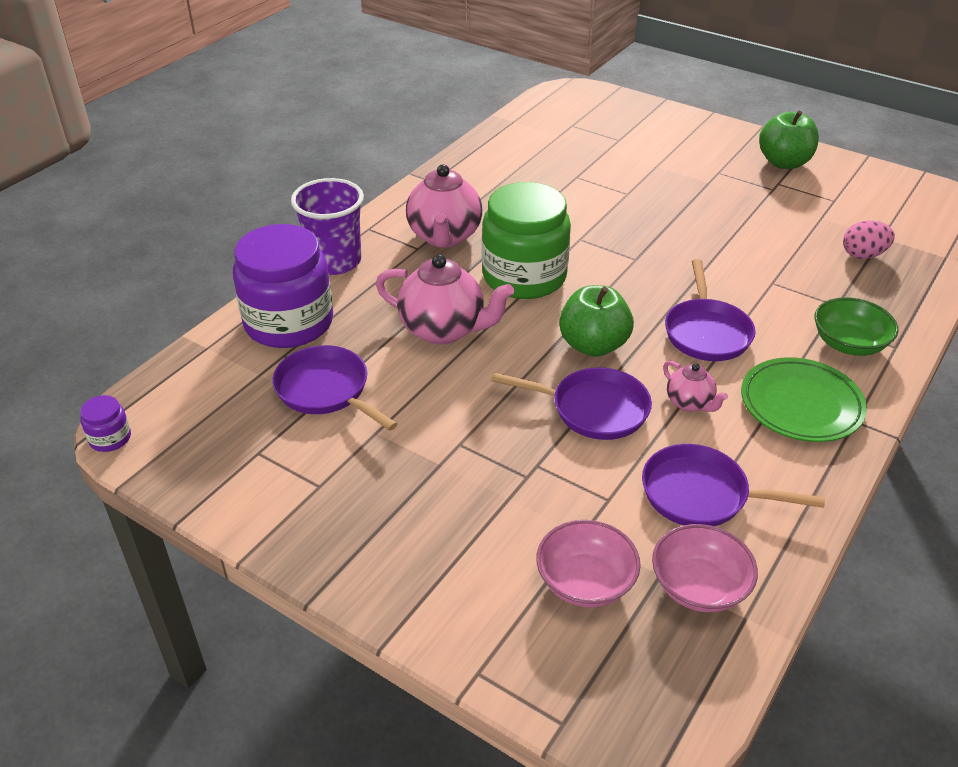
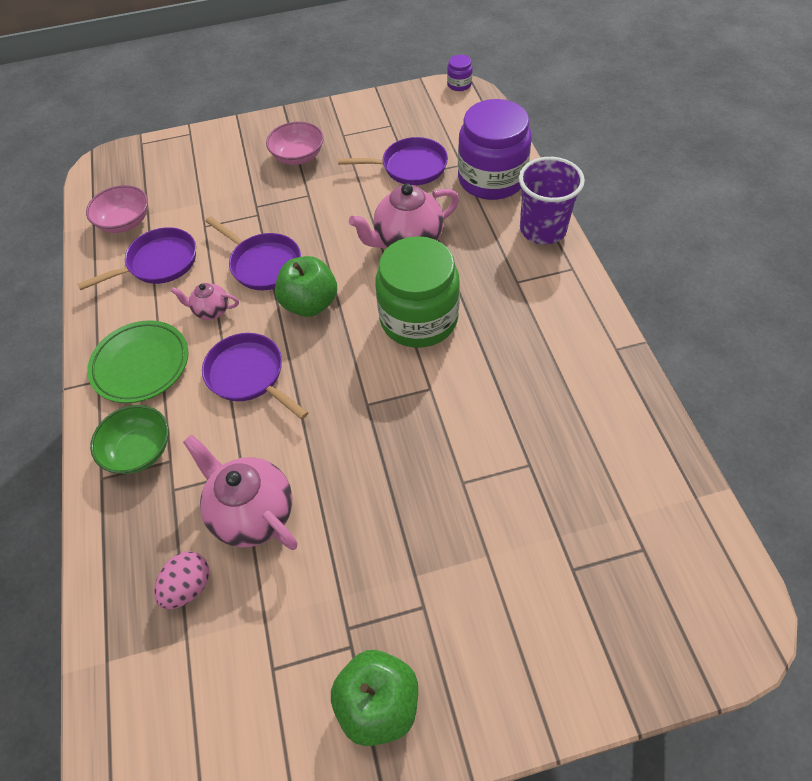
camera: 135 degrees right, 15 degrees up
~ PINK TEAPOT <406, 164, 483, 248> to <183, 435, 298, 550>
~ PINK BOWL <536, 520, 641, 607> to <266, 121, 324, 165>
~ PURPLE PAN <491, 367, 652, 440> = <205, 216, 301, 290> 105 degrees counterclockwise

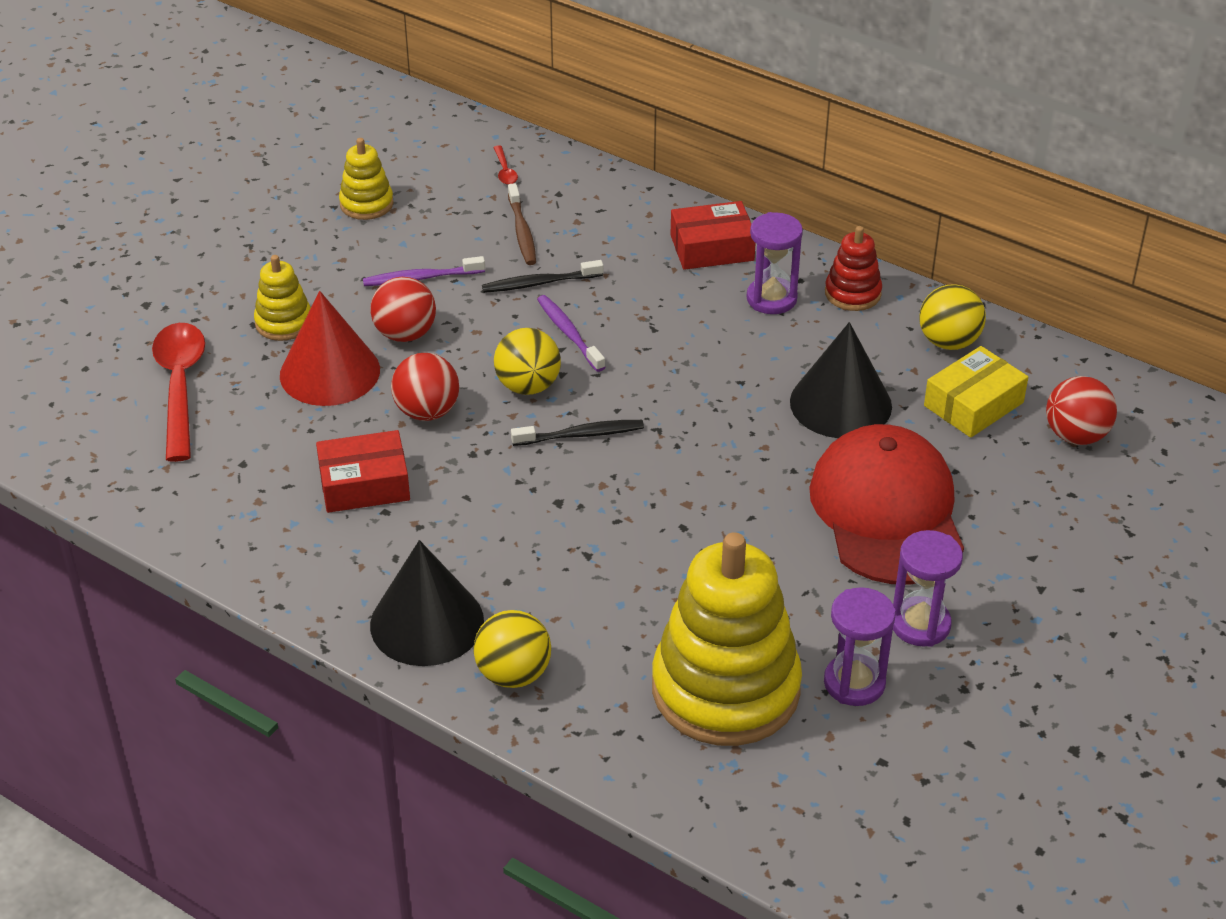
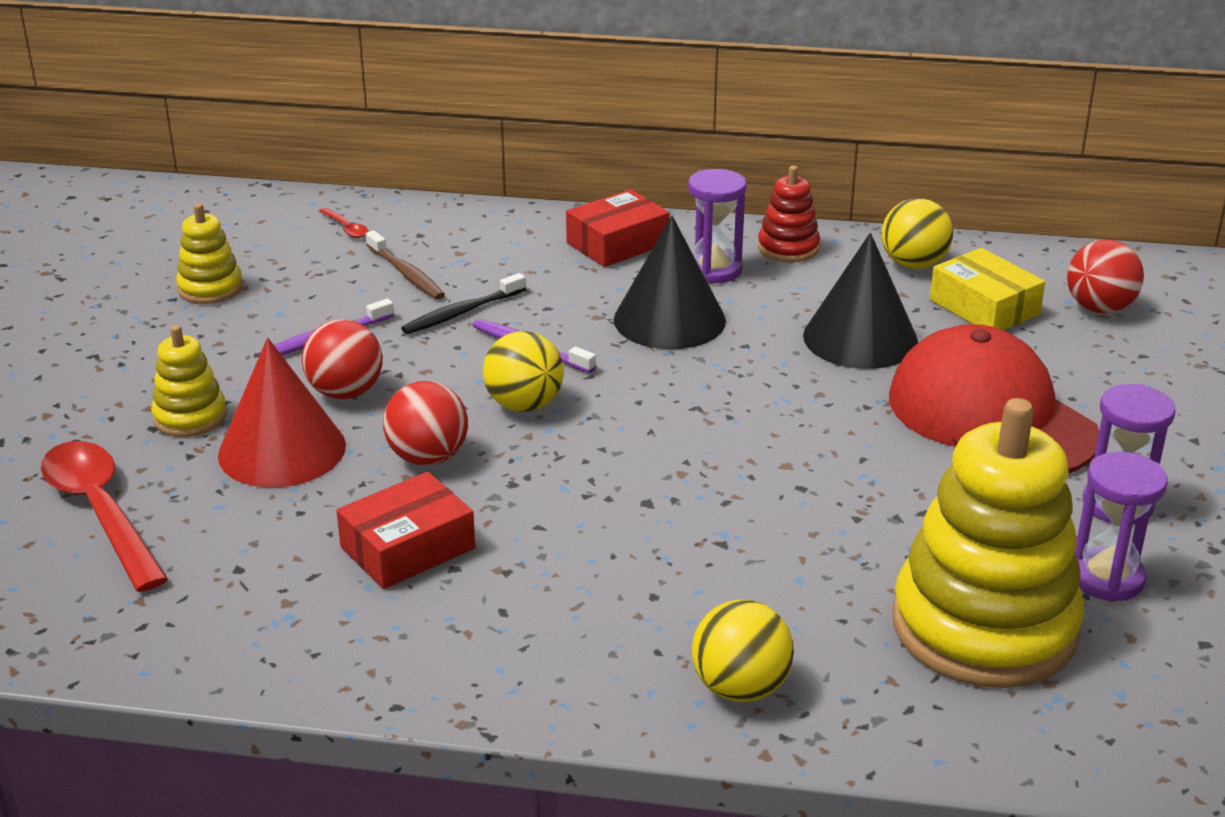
camera: 25 degrees left, 10 degrees down
- BLACK TOOTHBRUSH <511, 420, 644, 446>
~ BLACK CONE <370, 540, 484, 666> to <614, 216, 726, 349>
~ YELLOW BOX <924, 346, 1028, 438> = <930, 248, 1045, 330> 60 degrees counterclockwise

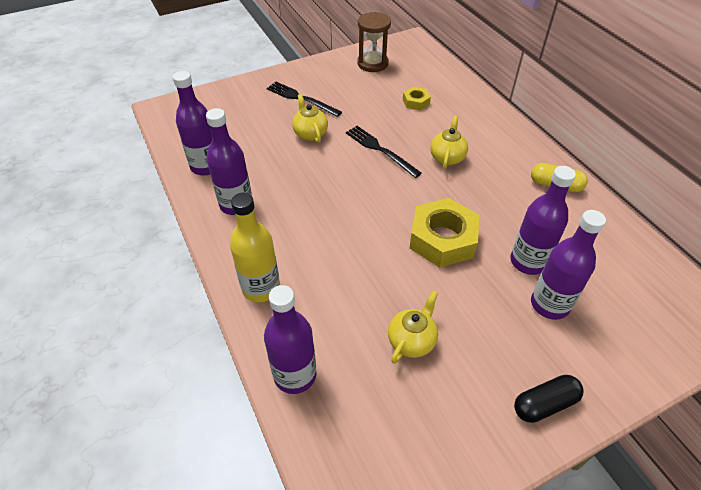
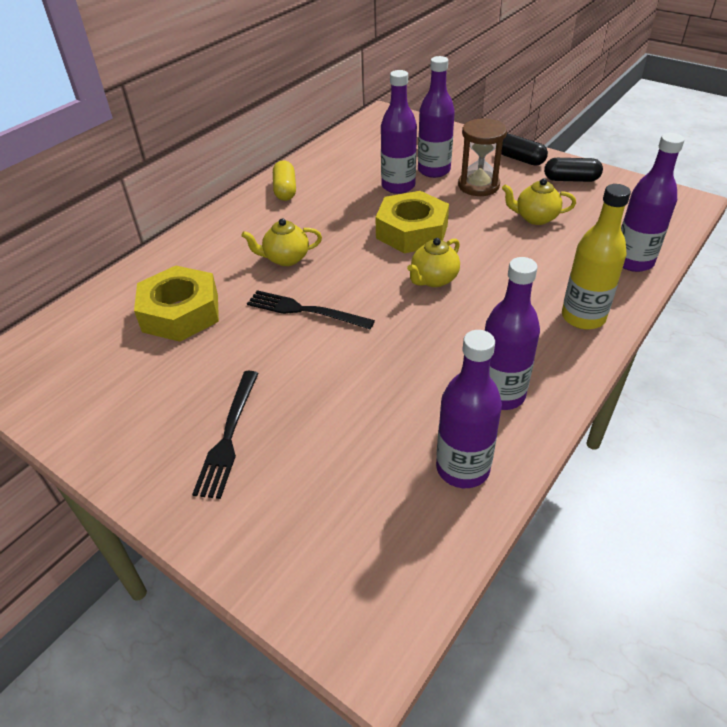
camera: 115 degrees left, 5 degrees down
+ BLACK CAPSULE <544, 158, 603, 182>
~ YELLOW TEAPOT <292, 94, 328, 143> to <407, 238, 460, 287>
~ BROWN HOURGLASS <357, 12, 391, 72> to <458, 118, 507, 196>
~ BLACK FORK <346, 126, 422, 178> = <247, 290, 375, 329> 90 degrees clockwise
~ YELLOW NUT <403, 87, 431, 110> = <134, 266, 219, 342> x2.04

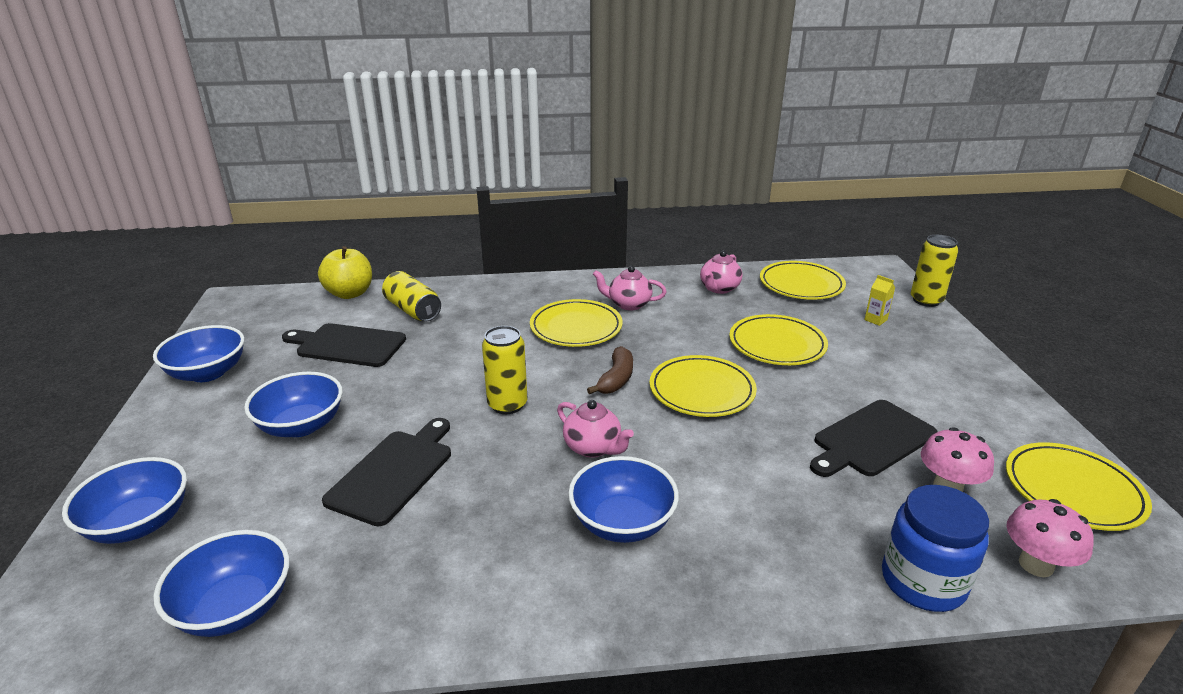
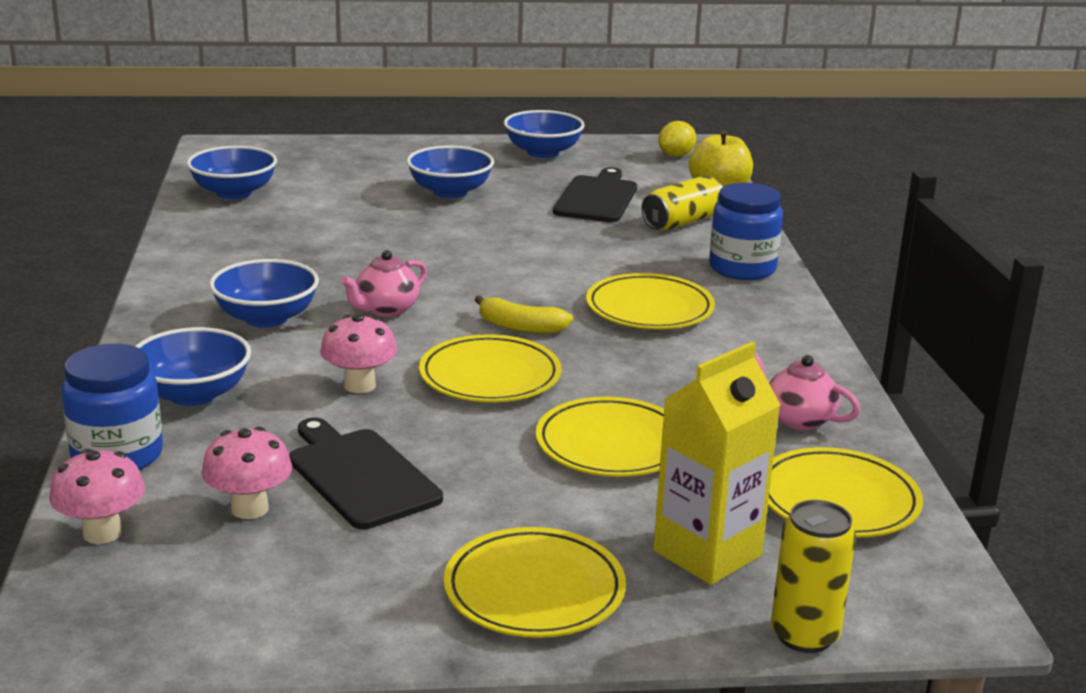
camera: 90 degrees right, 5 degrees down
- BLACK CUTTING BOARD <322, 418, 451, 526>
- YELLOW CAN <482, 326, 528, 414>
- PINK TEAPOT <593, 266, 667, 311>
+ PINK MUSHROOM <320, 314, 397, 393>
+ YELLOW LEMON <658, 121, 696, 157>
+ BLUE JAR <709, 183, 783, 280>
~ BLUE BOWL <62, 457, 187, 544> to <135, 327, 251, 406>
~ YELLOW PLATE <1006, 442, 1152, 531> to <444, 527, 626, 638>
~ BROWN BANANA <587, 346, 633, 394> to YELLOW BANANA <475, 295, 573, 334>
~ YELLOW CARTON <864, 275, 895, 326> = <653, 342, 781, 585> x2.48

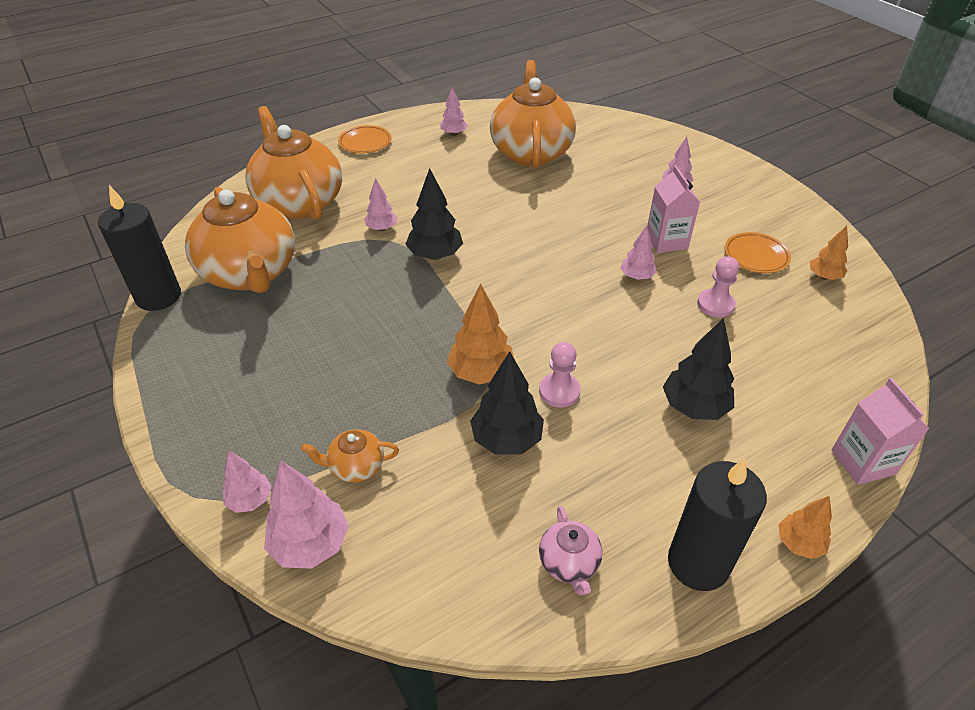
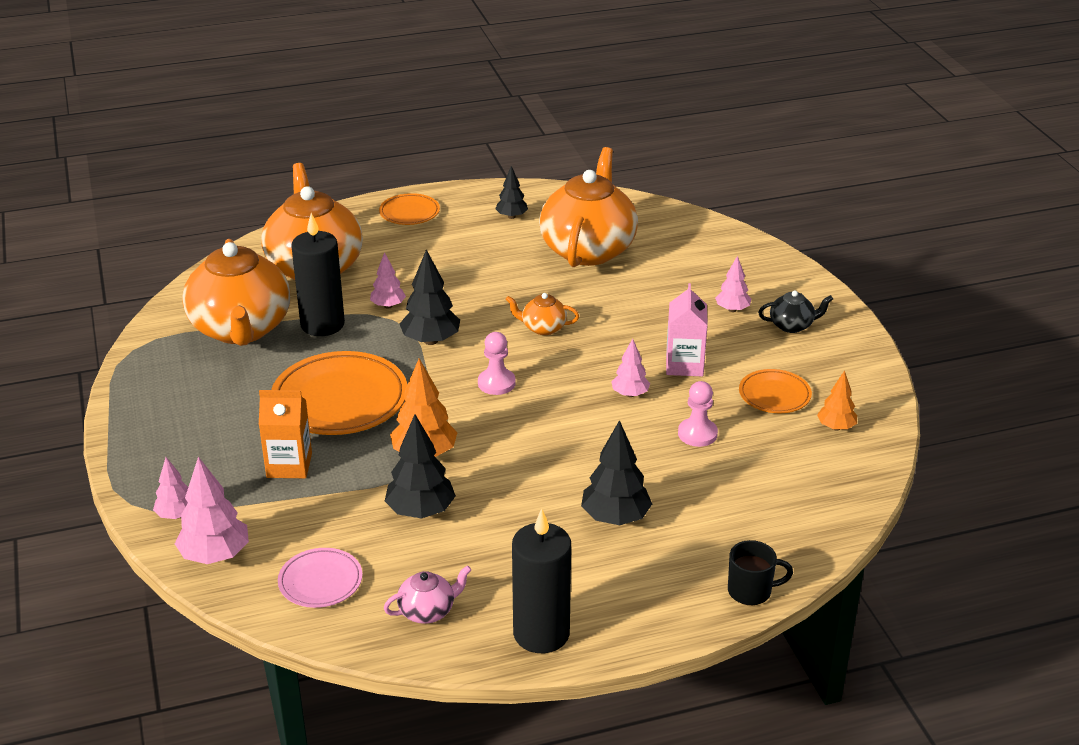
camera: 15 degrees right, 10 degrees down
- ORANGE TREE <779, 496, 832, 559>
+ ORANGE CARTON <259, 390, 312, 478>
+ ORANGE PLATE <271, 351, 407, 435>
+ PINK PLATE <278, 548, 362, 608>
+ BLACK TEAPOT <758, 291, 833, 333>
~ BLACK CANDLE <98, 185, 181, 311> to <291, 213, 345, 336>
~ ORANGE TEAPOT <301, 429, 399, 482> to <505, 293, 579, 335>
~ PINK PAWN <539, 342, 581, 407> to <478, 332, 516, 395>
~ PINK CARTON <832, 378, 929, 485> to BLACK MUG <728, 540, 793, 605>
~ PINK TREE <440, 87, 468, 136> to BLACK TREE <495, 166, 528, 219>
~ PINK TEAPOT <539, 506, 602, 596> = <384, 565, 472, 624> 120 degrees counterclockwise

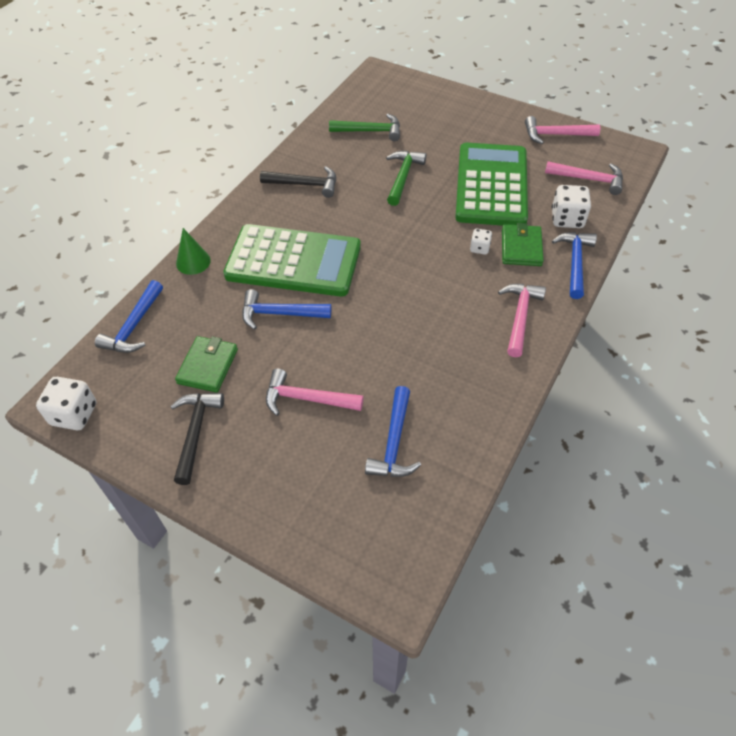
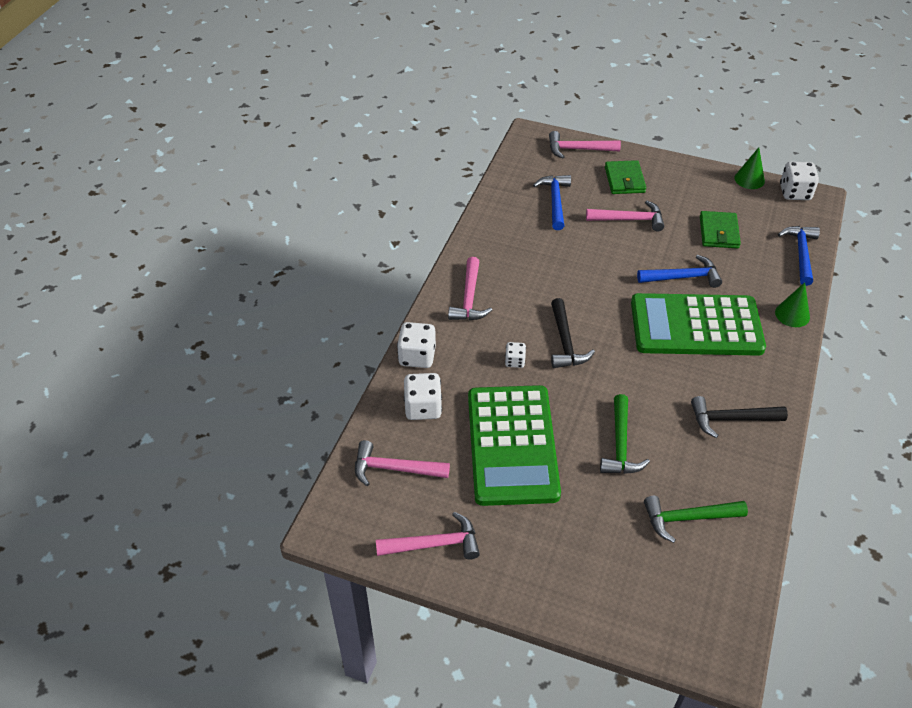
camera: 170 degrees right, 5 degrees down
+ PINK HAMMER <549, 131, 621, 159>
+ GREEN CONE <735, 147, 765, 189>
~ BLACK HAMMER <170, 393, 224, 485> to <551, 298, 595, 368>
~ GREEN WALLET <502, 223, 544, 266> to <605, 160, 646, 194>
~ BLUE HAMMER <552, 232, 597, 299> to WHITE DICE <397, 322, 436, 368>

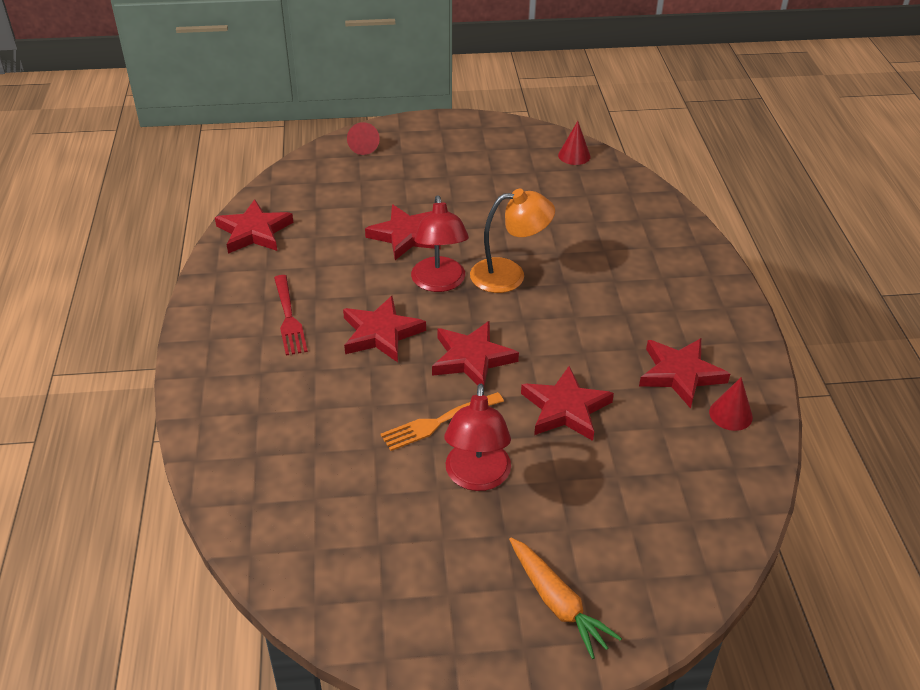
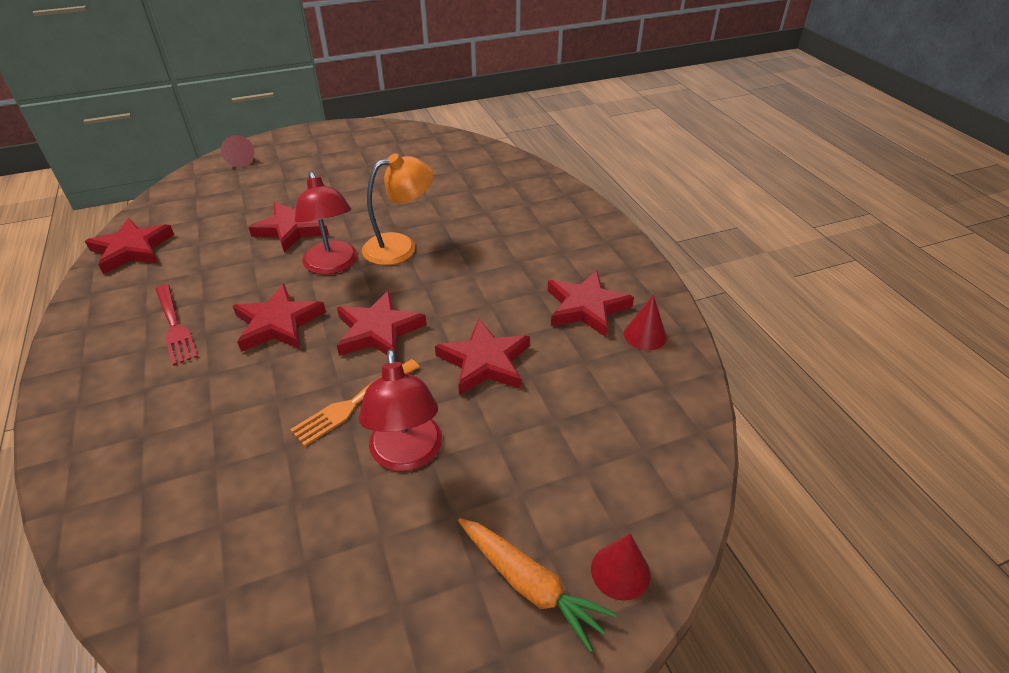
camera: 15 degrees left, 0 degrees up
~ RED CONE <558, 121, 591, 165> to <591, 534, 650, 601>

